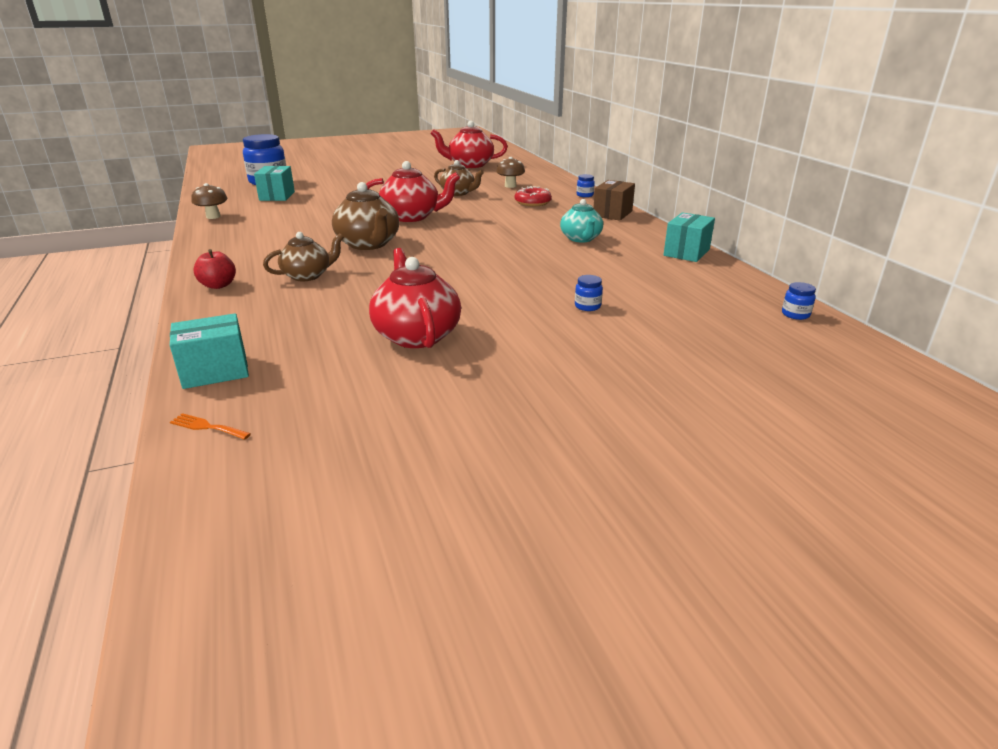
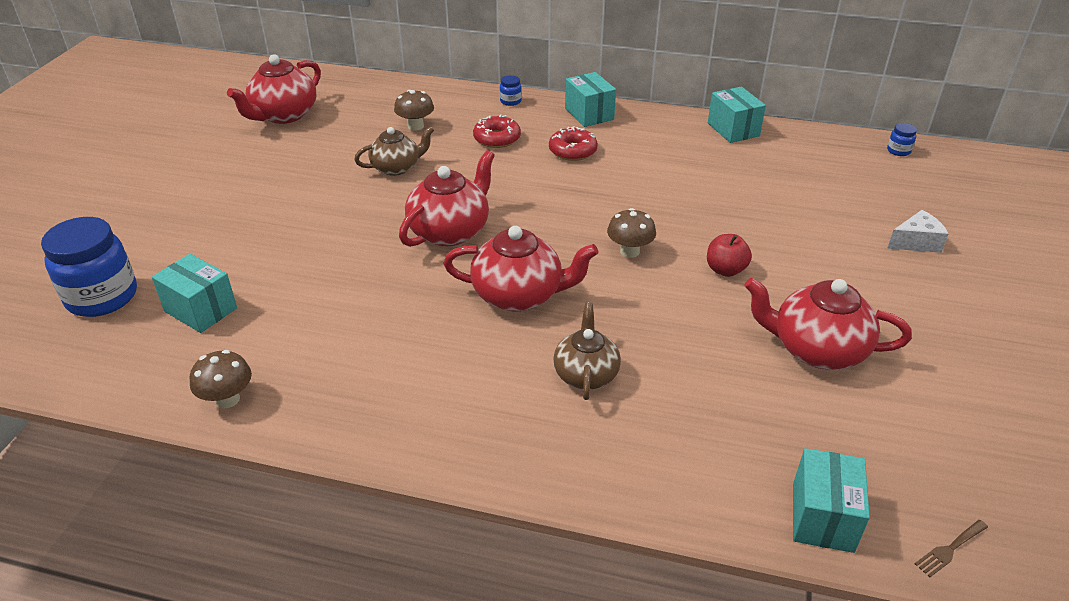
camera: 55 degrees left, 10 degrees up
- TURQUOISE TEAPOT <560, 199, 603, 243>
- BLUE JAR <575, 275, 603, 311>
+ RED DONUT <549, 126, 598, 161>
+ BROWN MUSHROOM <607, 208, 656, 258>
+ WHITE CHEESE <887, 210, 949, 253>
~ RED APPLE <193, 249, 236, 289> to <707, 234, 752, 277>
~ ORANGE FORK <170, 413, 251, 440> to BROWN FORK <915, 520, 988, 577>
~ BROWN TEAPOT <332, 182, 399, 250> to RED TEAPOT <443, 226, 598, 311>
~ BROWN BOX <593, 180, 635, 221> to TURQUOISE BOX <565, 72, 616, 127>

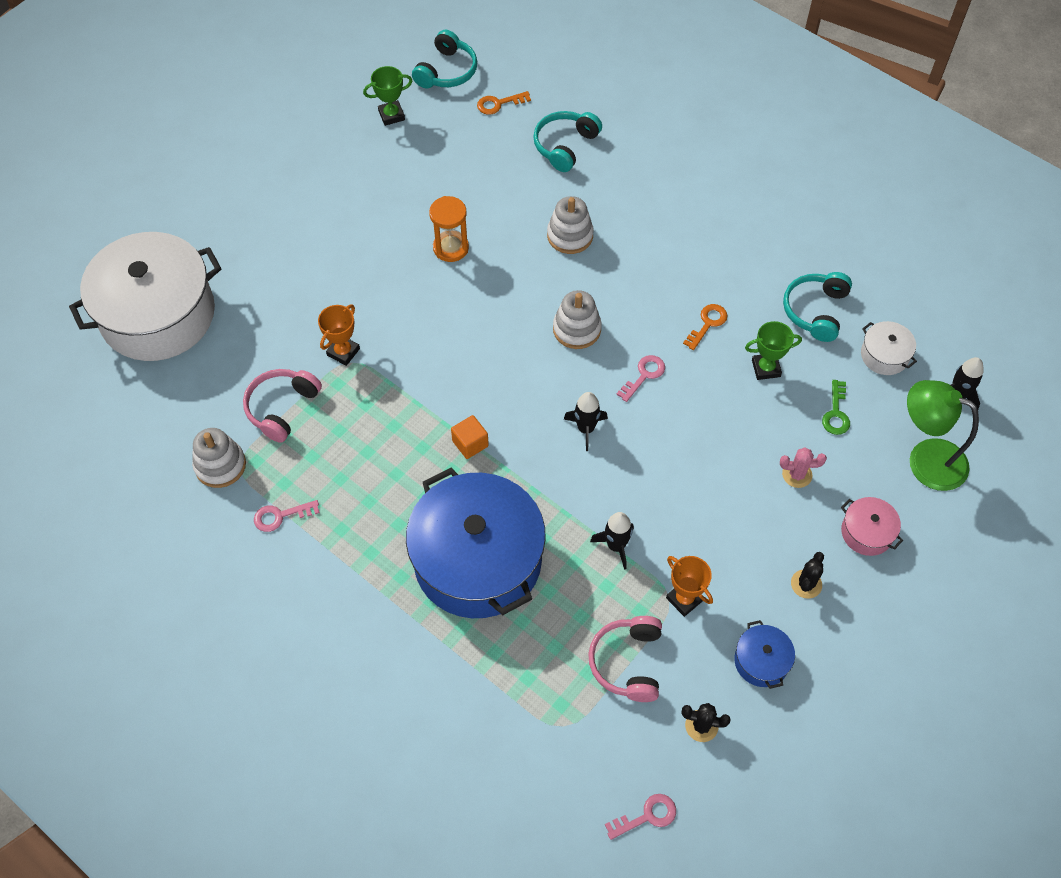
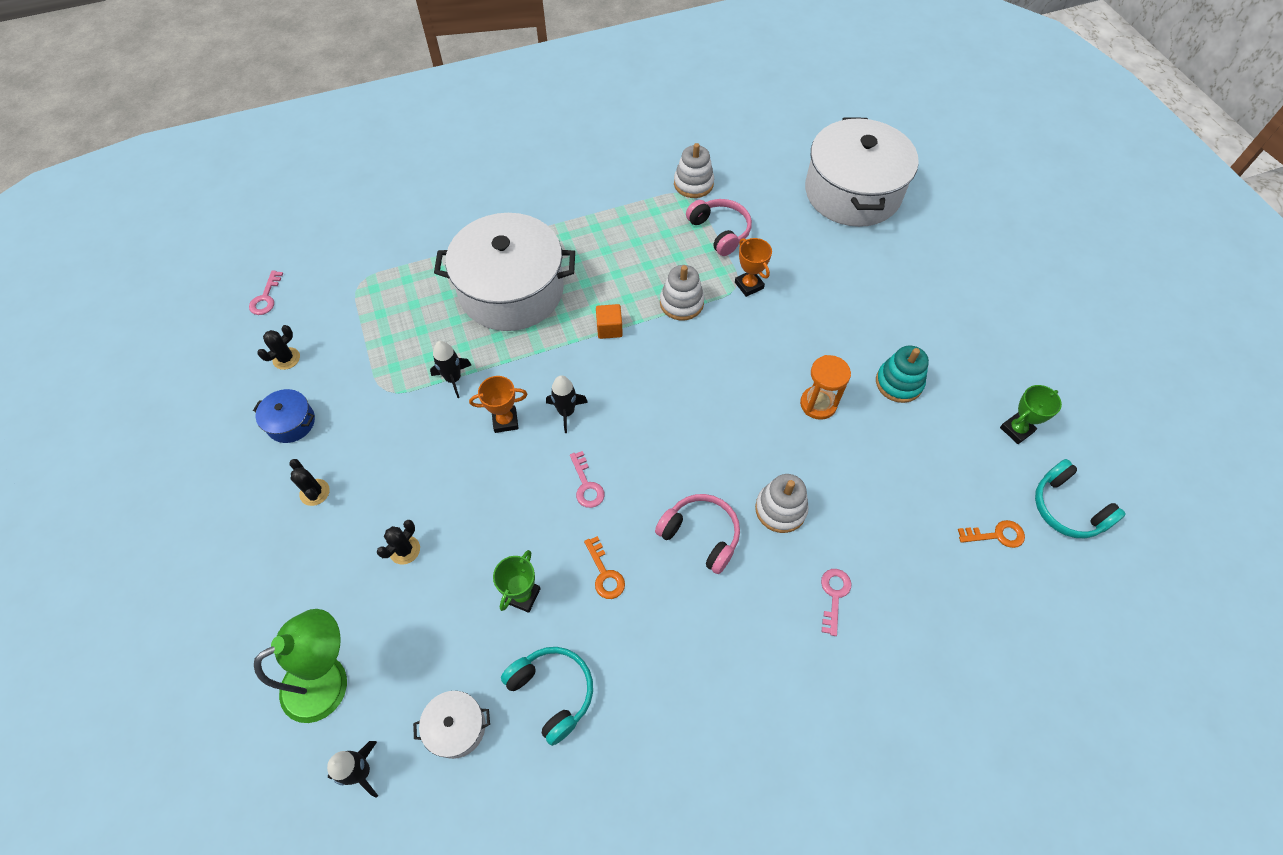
camera: 120 degrees right, 0 degrees up
- TURQUOISE HEADPHONES <533, 111, 602, 172>
- GREEN KEY <822, 380, 850, 435>
- PINK POT <841, 497, 903, 556>
+ TURQUOISE STACKING TOY <876, 346, 929, 403>
~ PINK KEY <254, 500, 320, 532> to <821, 569, 851, 636>
~ WHITE STACKING TOY <553, 290, 602, 349> to <660, 265, 704, 321>
~ PINK HEADPHONES <588, 616, 662, 702> to <655, 494, 740, 574>
~ ORANGE TROPHY <666, 556, 713, 617> to <469, 376, 527, 433>
~ BLUE POT <406, 468, 546, 618> to WHITE POT <434, 213, 575, 331>
~ PINK CACTUS <780, 447, 827, 488> to BLACK CACTUS <377, 520, 420, 565>
~ GREEN TROPHY <363, 66, 413, 126> = <1000, 385, 1062, 444> 45 degrees clockwise
~ ORANGE KEY <477, 91, 531, 115> = <958, 520, 1025, 548> 75 degrees clockwise

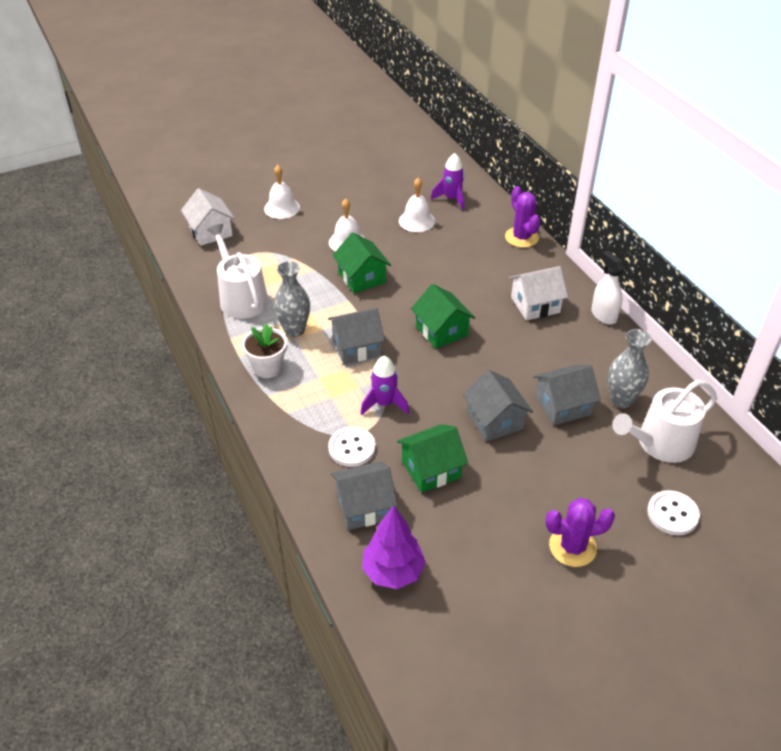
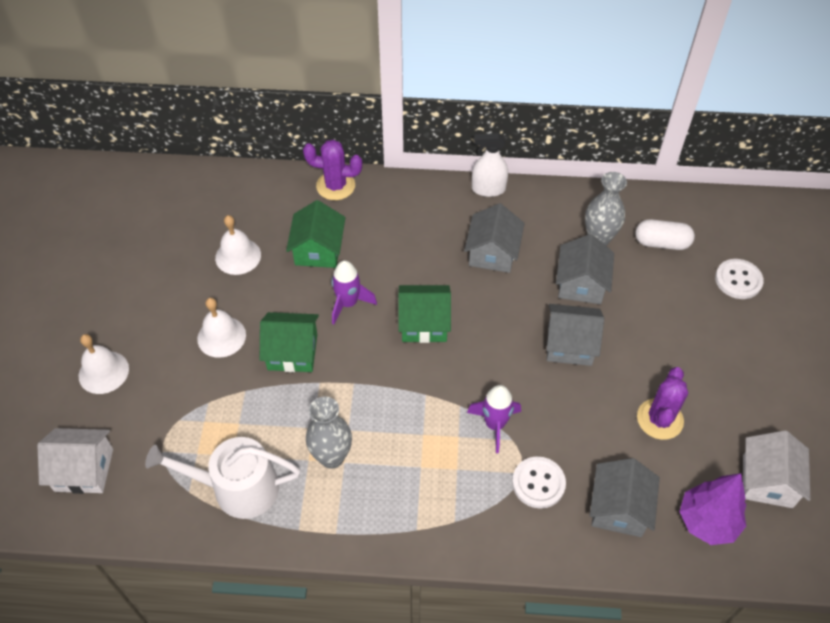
camera: 60 degrees left, 10 degrees up
- WHITE FLOWER POT <242, 324, 287, 378>
~ GREY HOUSE <328, 308, 385, 364> to <464, 203, 525, 273>
~ GREEN HOUSE <397, 424, 468, 493> to <286, 200, 345, 268>
~ PURPLE ROCKET <431, 153, 464, 210> to <331, 260, 377, 325>
~ WHITE HOUSE <509, 266, 568, 321> to <743, 431, 811, 508>
~ PURPLE CACTUS <545, 498, 615, 567> to <637, 367, 688, 440>
~ WHITE WATERING CAN <612, 380, 717, 463> to WHITE CAPSULE <635, 219, 695, 250>

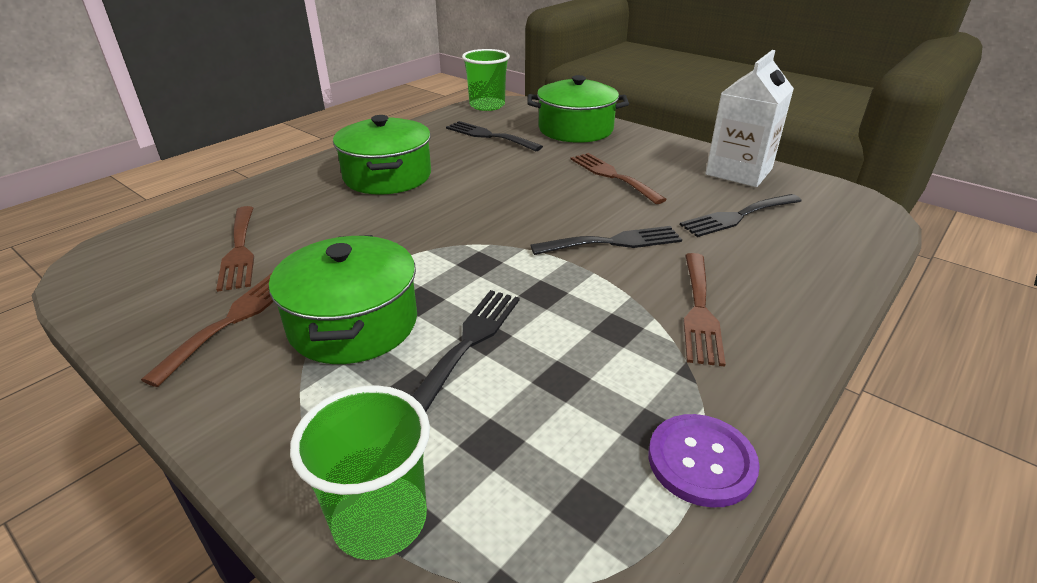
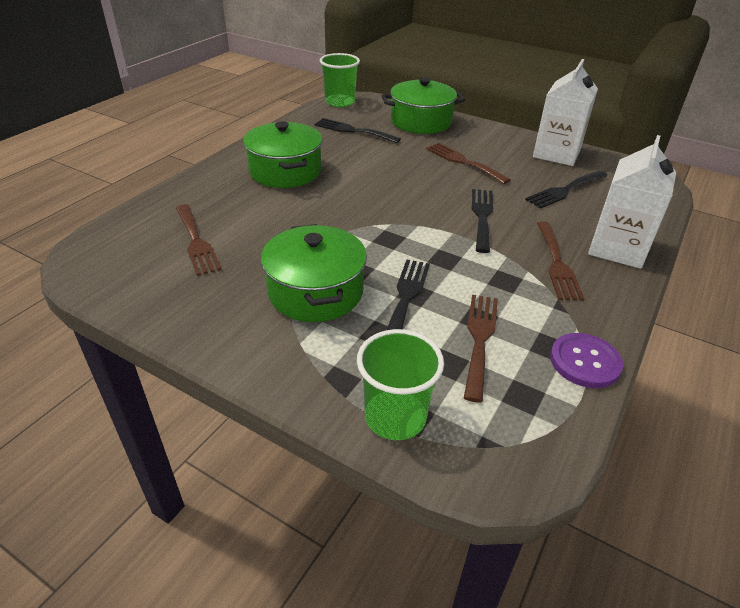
camera: 10 degrees left, 5 degrees up
+ WHITE CARTON <588, 135, 676, 269>
~ BROWN FORK <141, 273, 273, 387> to <464, 295, 498, 403>
~ BLACK FORK <530, 226, 682, 255> = <472, 189, 493, 253> 60 degrees counterclockwise

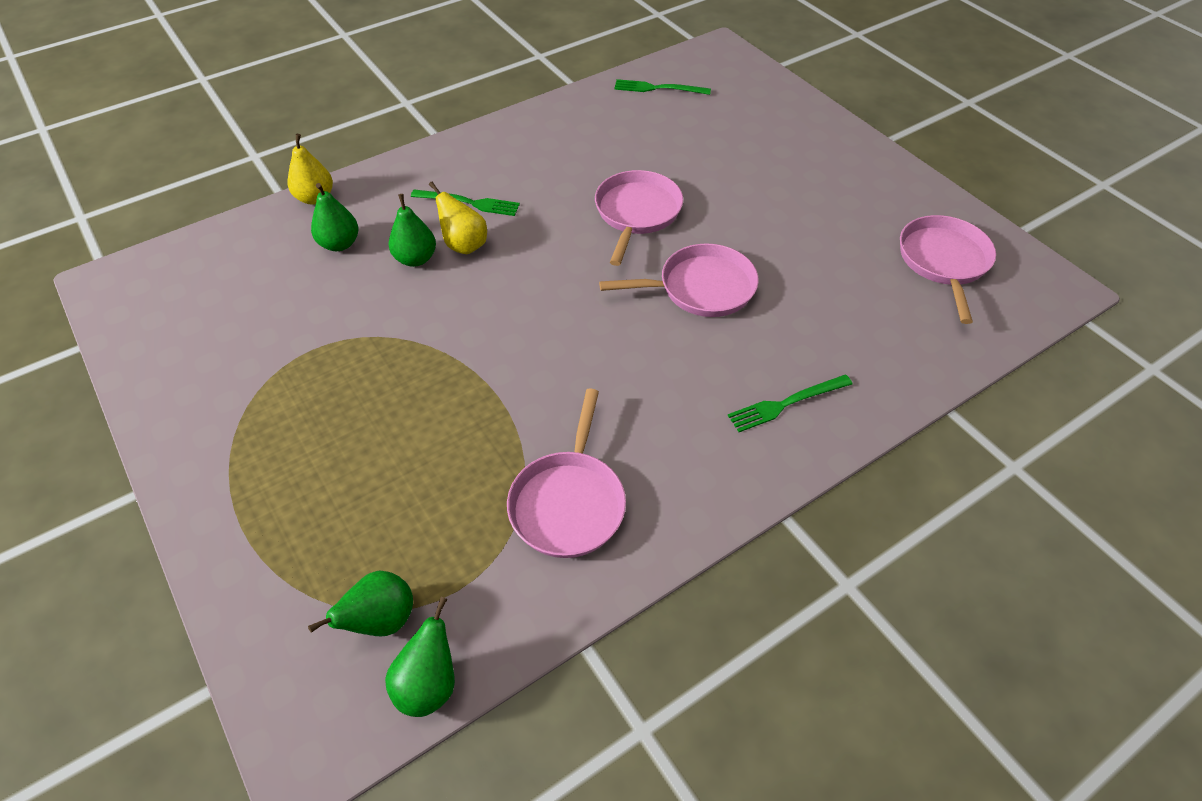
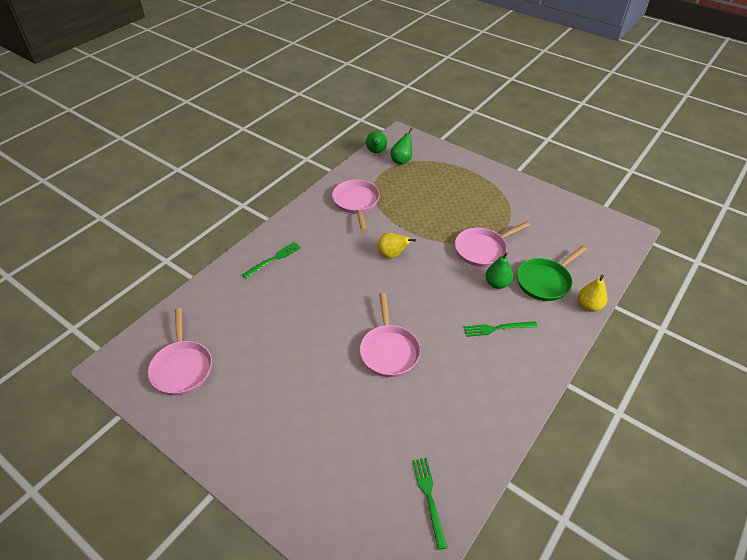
camera: 160 degrees right, 5 degrees down
~ YELLOW PEAR <429, 182, 487, 254> to <378, 233, 416, 258>
~ PINK PAN <599, 243, 759, 317> to <455, 221, 530, 267>
~ GREEN PEAR <311, 183, 358, 251> to GREEN PAN <517, 246, 587, 301>
~ GREEN FORK <614, 79, 711, 95> = <412, 458, 447, 550> 90 degrees counterclockwise

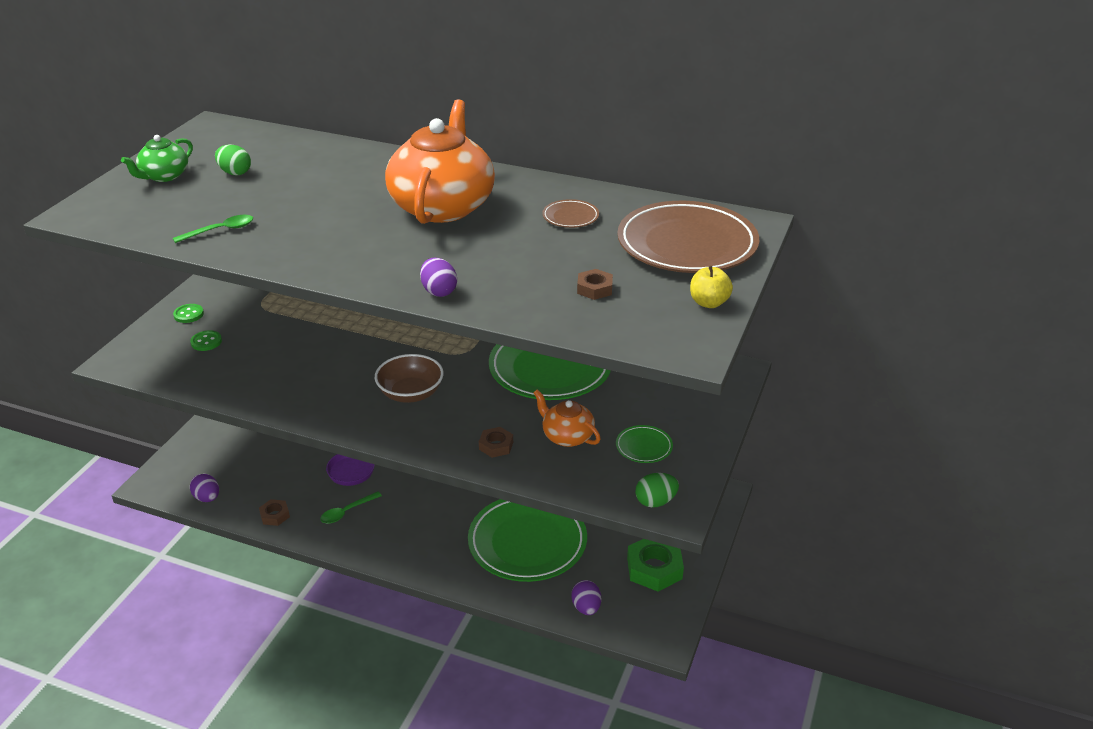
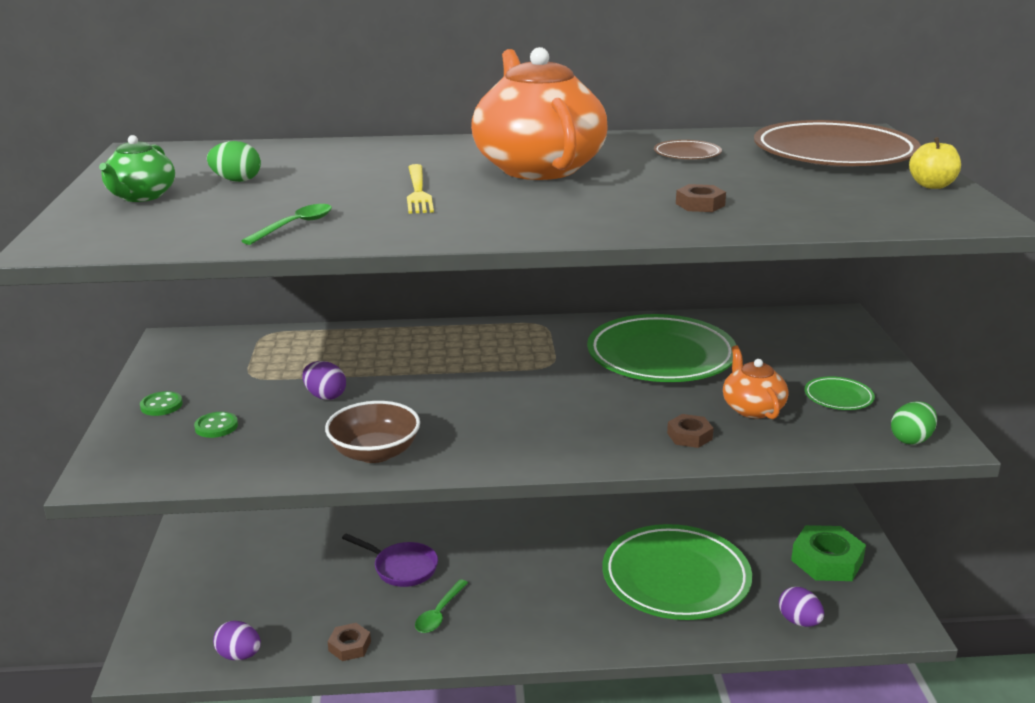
camera: 25 degrees left, 10 degrees down
+ YELLOW FORK <407, 164, 434, 214>
~ BROWN BOWL <375, 354, 444, 403> to <325, 401, 420, 463>
~ PURPLE EGG <420, 258, 457, 297> to <302, 361, 346, 400>
~ BROWN NUT <577, 269, 613, 300> to <676, 184, 726, 212>
~ ORANGE TEAPOT <533, 389, 601, 447> = <723, 345, 789, 419> 60 degrees clockwise

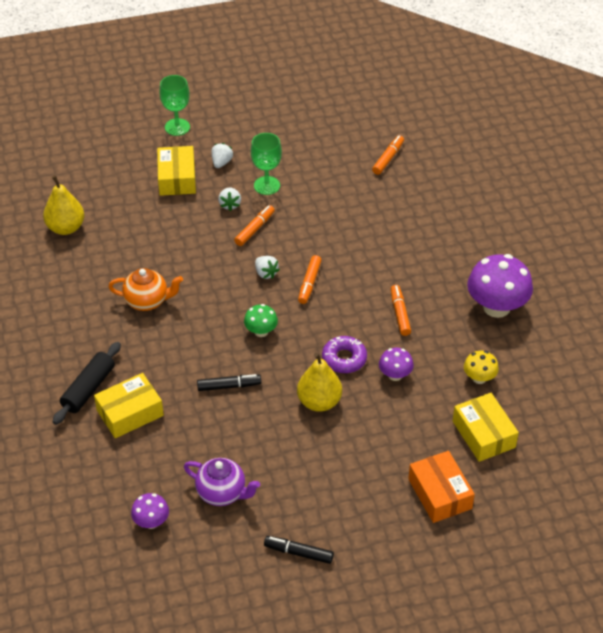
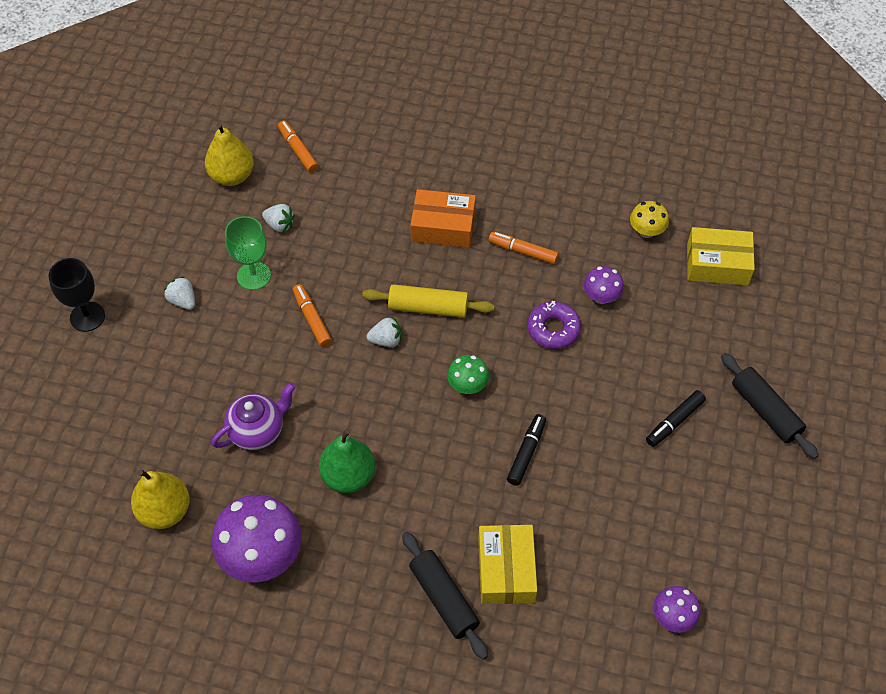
camera: 60 degrees left, 10 degrees up
- YELLOW BOX <157, 146, 196, 196>
+ BLACK ROLLING PIN <721, 353, 819, 459>
~ PURPLE TEAPOT <184, 458, 260, 506> to <212, 383, 296, 450>
~ WHITE STRAWBERRY <218, 187, 241, 211> to <262, 204, 295, 233>
~ BLACK MARKER <264, 536, 334, 564> to <646, 390, 706, 447>
~ YELLOW PEAR <297, 353, 342, 412> to <205, 123, 254, 186>
~ ORANGE BOX <408, 451, 475, 523> to <410, 189, 476, 248>
~ PURPLE MUSHROOM <467, 254, 533, 318> to <212, 495, 302, 582>
~ ORANGE TEAPOT <108, 268, 183, 311> to GREEN PEAR <319, 429, 375, 493>
~ ORANGE MARKER <298, 255, 322, 304> to YELLOW ROLLING PIN <362, 284, 495, 318>
~ GREEN GOBLET <159, 75, 190, 136> to BLACK GOBLET <48, 258, 105, 332>

